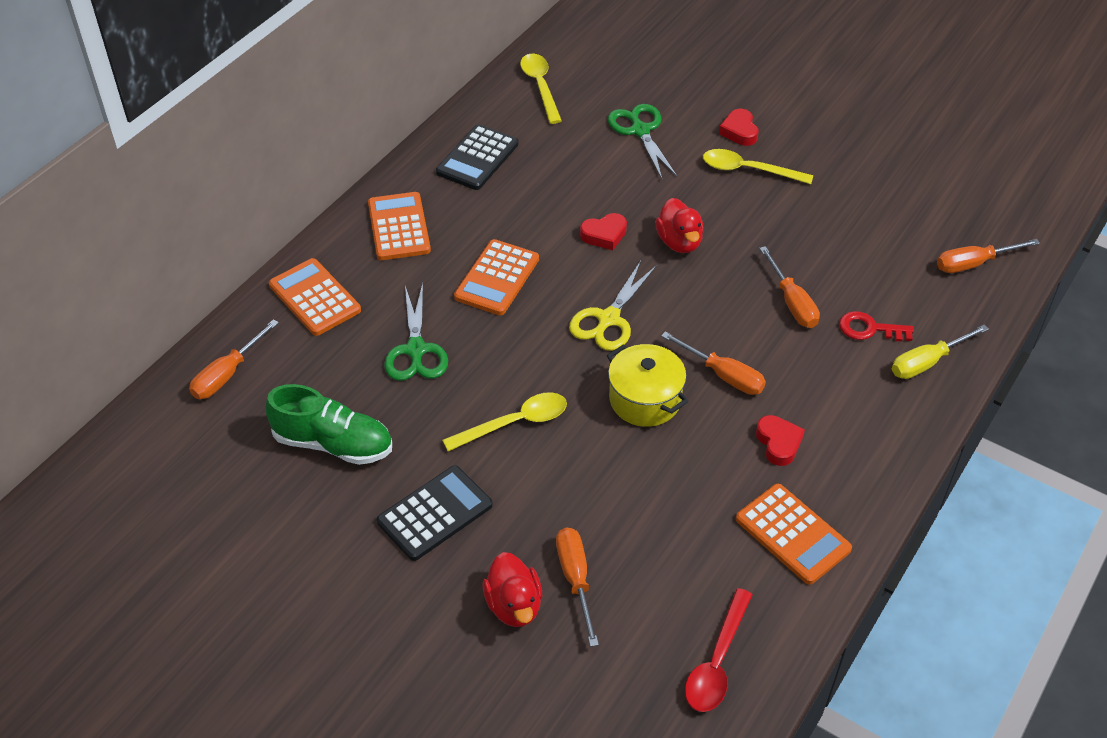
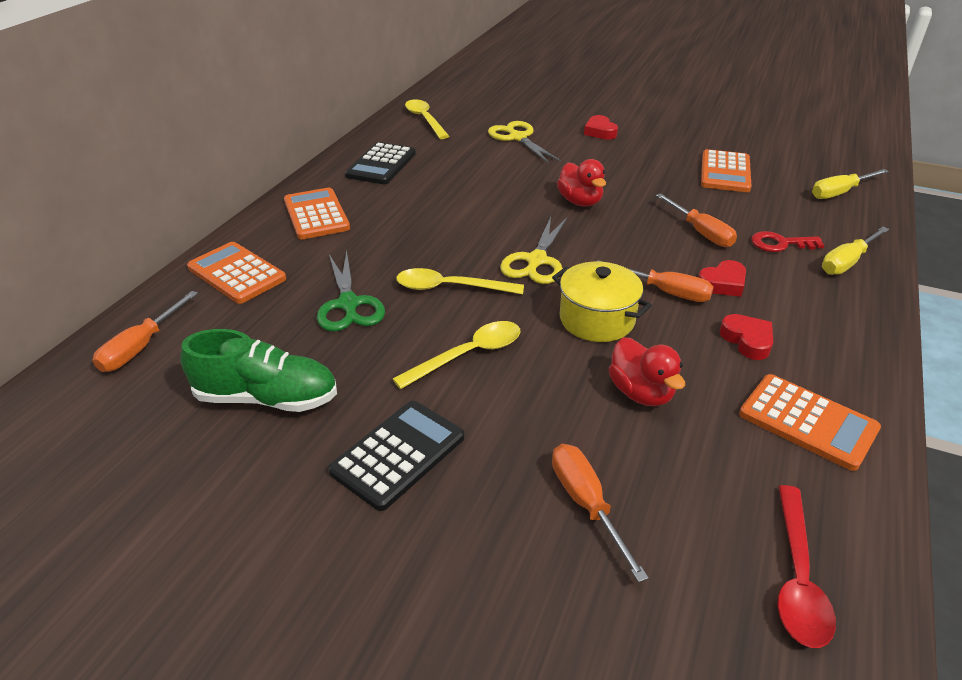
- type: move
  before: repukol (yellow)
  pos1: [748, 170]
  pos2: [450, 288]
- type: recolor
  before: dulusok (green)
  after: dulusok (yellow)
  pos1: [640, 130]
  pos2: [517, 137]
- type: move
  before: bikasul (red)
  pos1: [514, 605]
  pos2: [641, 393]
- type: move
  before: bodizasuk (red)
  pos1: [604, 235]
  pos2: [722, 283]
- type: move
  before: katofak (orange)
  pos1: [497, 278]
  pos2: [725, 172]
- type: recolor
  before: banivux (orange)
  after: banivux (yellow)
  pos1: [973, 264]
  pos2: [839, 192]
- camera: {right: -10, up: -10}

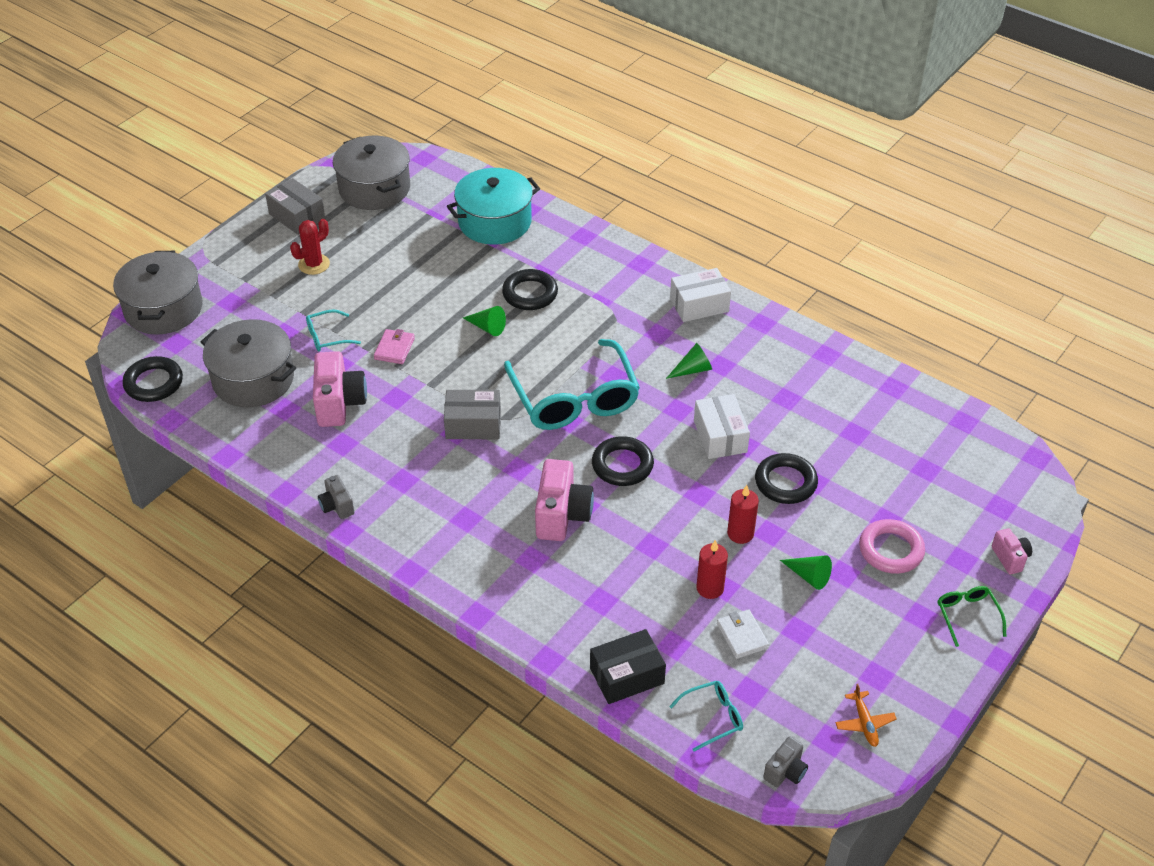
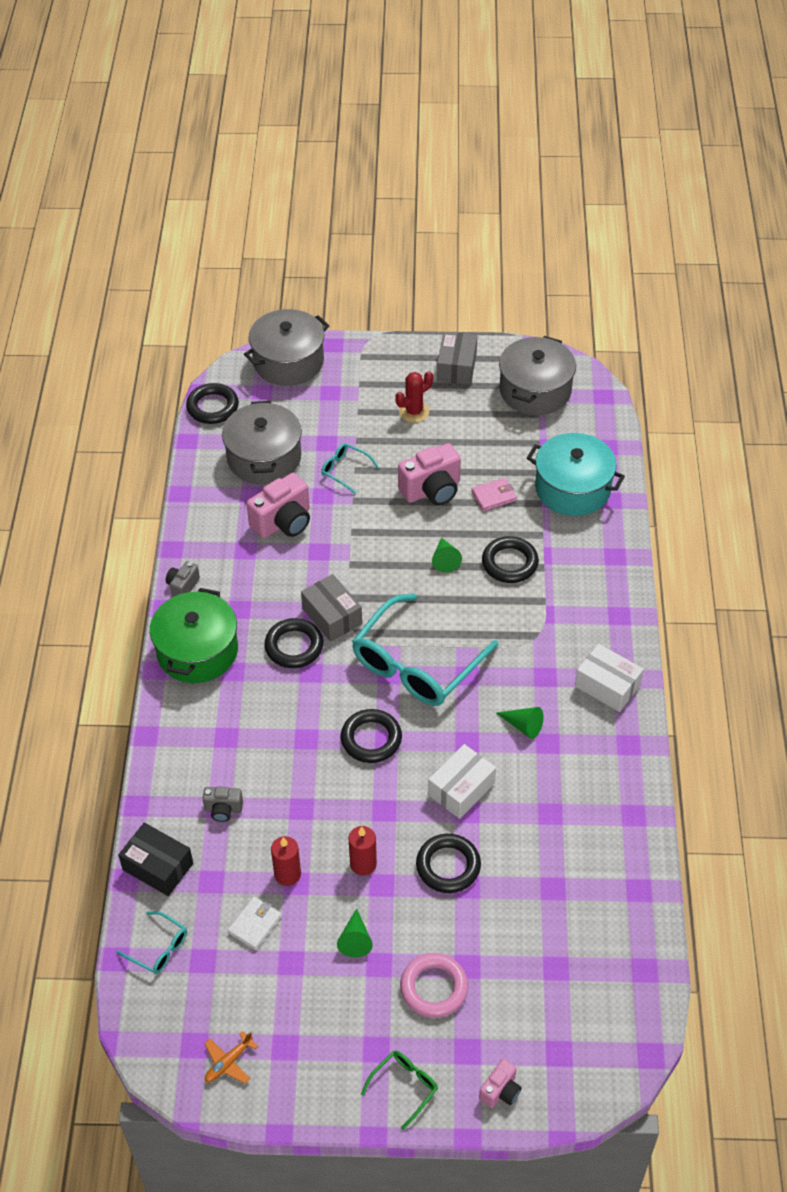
- type: insert
  after: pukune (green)
  pos2: [197, 651]
- type: move
  before: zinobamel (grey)
  pos1: [785, 771]
  pos2: [223, 809]
- type: insert
  after: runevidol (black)
  pos2: [294, 646]
- type: rotate
  before: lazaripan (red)
  pos1: [314, 264]
  pos2: [414, 412]
  turn: -45
- type: move
  before: zinobamel (pink)
  pos1: [562, 515]
  pos2: [432, 490]
- type: move
  before: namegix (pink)
  pos1: [394, 349]
  pos2: [494, 496]
- camera: {right: 55, up: 5}

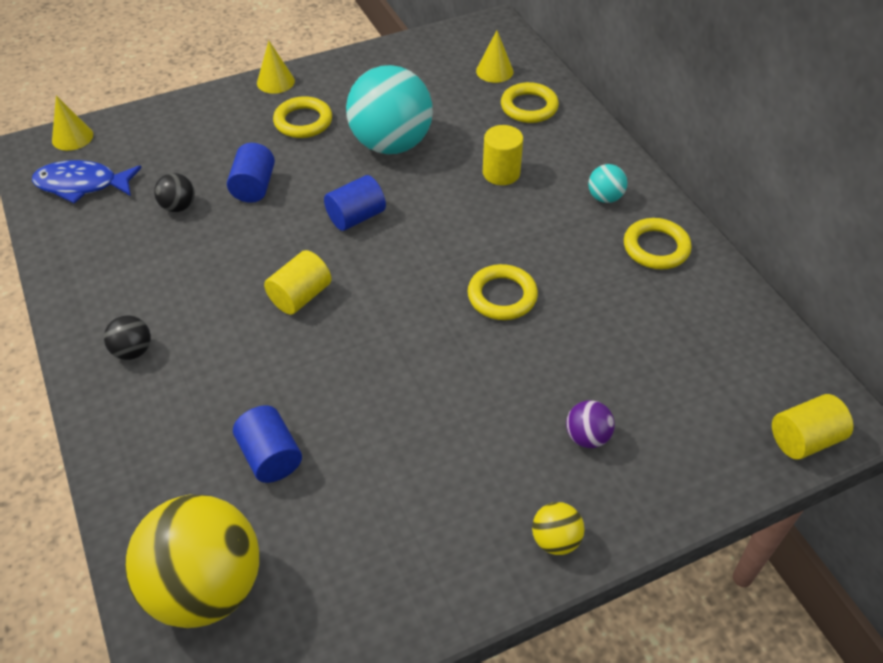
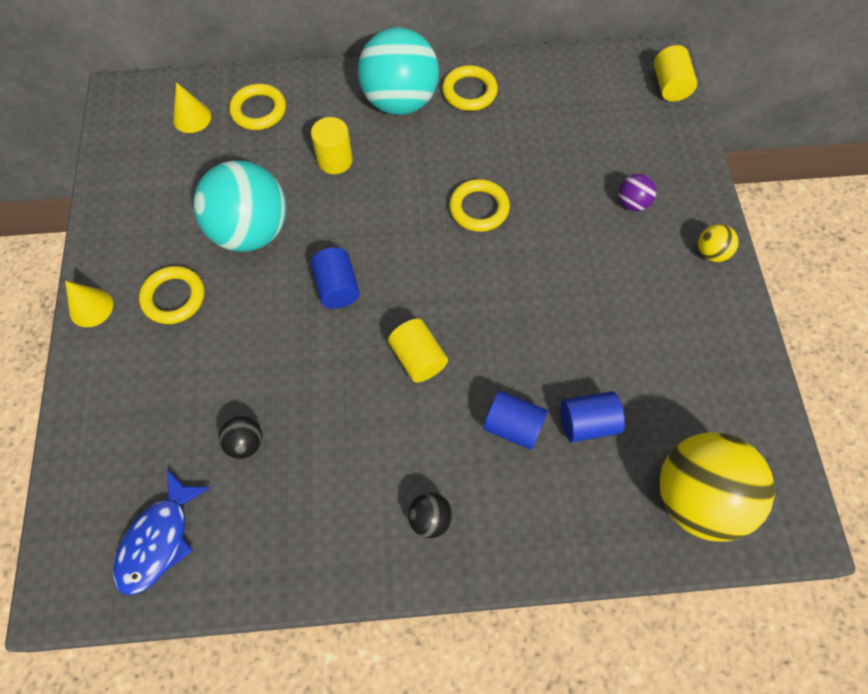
- type: resize
  before: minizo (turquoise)
  pos1: [605, 197]
  pos2: [400, 101]
  scale: 2.33
- type: move
  before: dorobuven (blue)
  pos1: [254, 187]
  pos2: [513, 426]
- type: delete
  before: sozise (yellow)
  pos1: [72, 137]
- camera: {right: -70, up: 15}

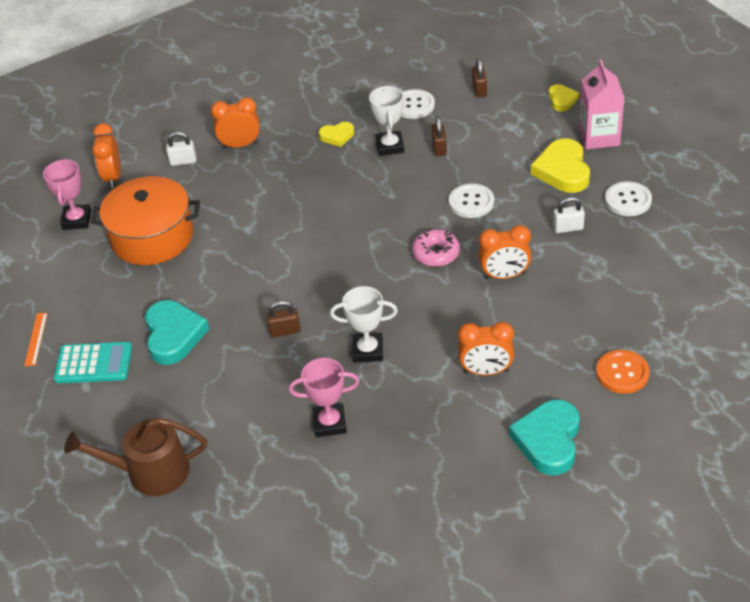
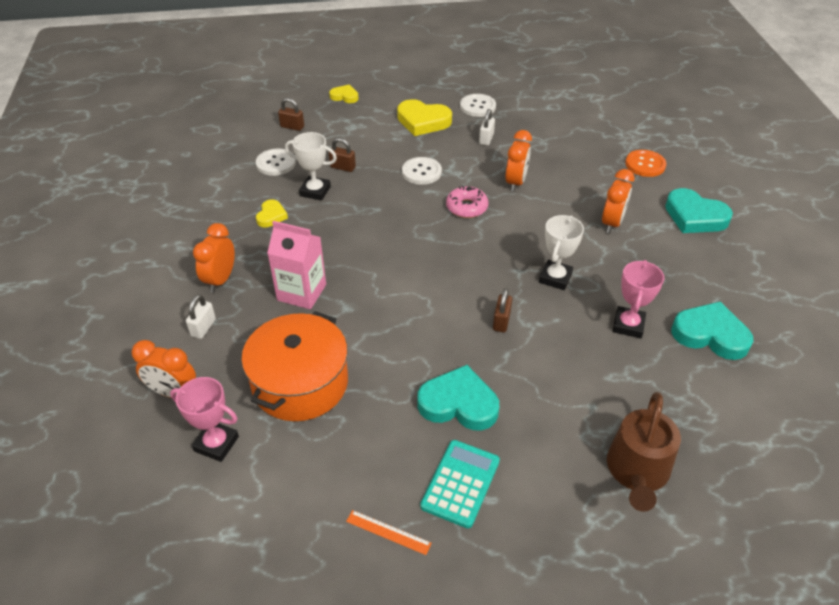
- type: move
  before: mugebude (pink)
  pos1: [599, 137]
  pos2: [301, 292]
- type: insert
  after: bodizasuk (turquoise)
  pos2: [710, 335]
- camera: {right: -70, up: 0}

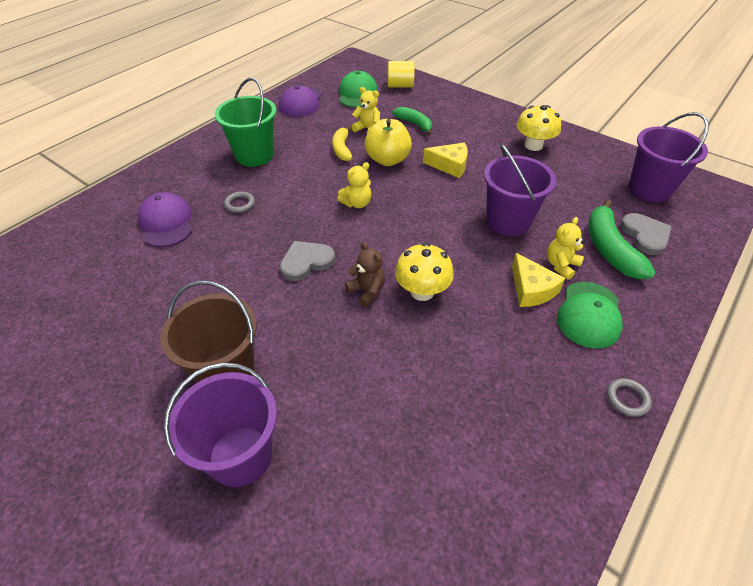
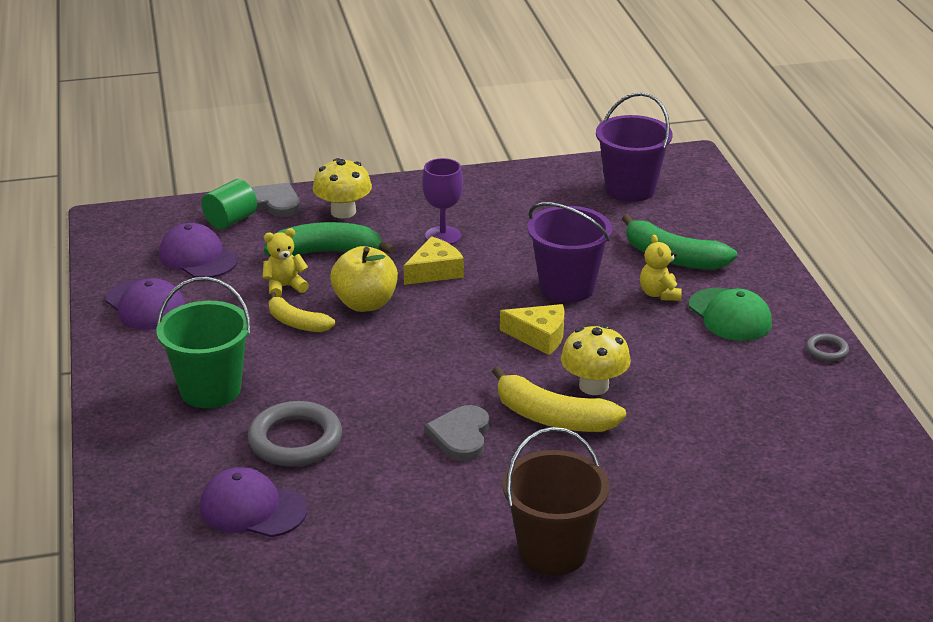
- type: recolor
  before: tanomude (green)
  after: tanomude (purple)
  pos1: [357, 94]
  pos2: [198, 257]
- type: recolor
  before: dorobuven (yellow)
  after: dorobuven (green)
  pos1: [400, 85]
  pos2: [231, 220]
- type: resize
  before: runevidol (grey)
  pos1: [240, 204]
  pos2: [295, 440]
  scale: 2.06
- type: move
  before: bodizasuk (grey)
  pos1: [645, 235]
  pos2: [274, 203]
- type: resize
  before: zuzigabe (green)
  pos1: [415, 124]
  pos2: [326, 252]
  scale: 1.58
- type: move
  before: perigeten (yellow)
  pos1: [533, 145]
  pos2: [343, 212]
- type: insert
  after: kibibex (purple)
  pos2: [443, 236]
- type: replace
  before: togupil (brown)
  after: zuzigabe (yellow)
  pos1: [367, 291]
  pos2: [552, 418]
- type: move
  before: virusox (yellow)
  pos1: [531, 289]
  pos2: [539, 336]
- type: delete
  before: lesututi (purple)
  pos1: [240, 455]
- type: delete
  before: togupil (yellow)
  pos1: [357, 203]
- camera: {right: -50, up: -15}

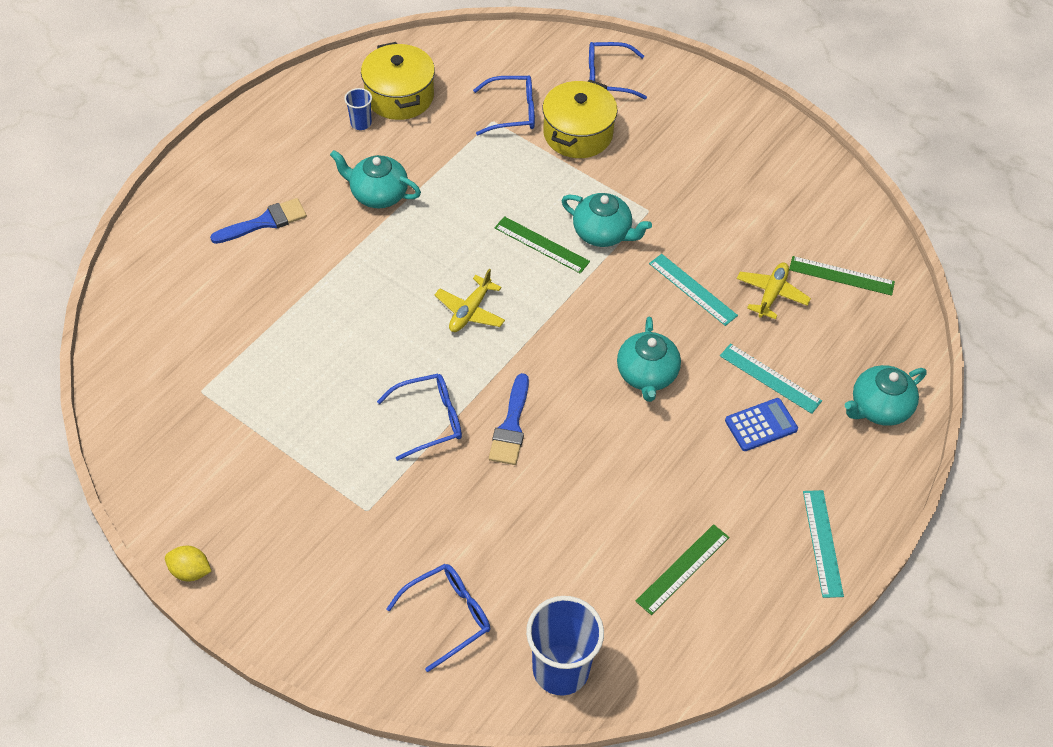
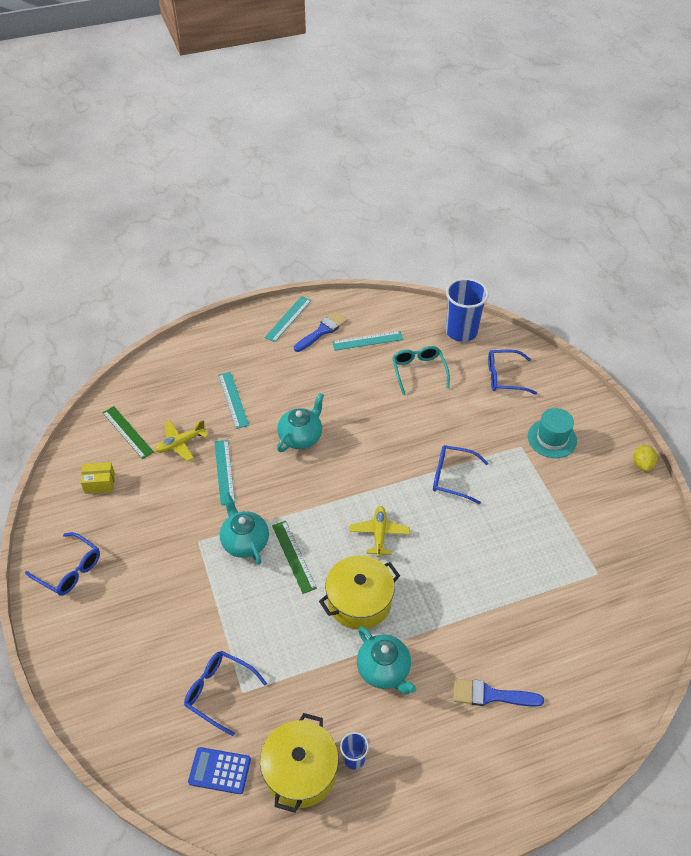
- type: move
  before: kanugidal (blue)
  pos1: [608, 77]
  pos2: [70, 570]
- type: insert
  after: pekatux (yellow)
  pos2: [100, 483]
- type: move
  before: katofak (blue)
  pos1: [761, 425]
  pos2: [219, 771]
- type: move
  before: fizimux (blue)
  pos1: [511, 426]
  pos2: [322, 331]
- type: move
  before: pukune (yellow)
  pos1: [578, 134]
  pos2: [359, 601]
- type: recolor
  before: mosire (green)
  after: mosire (turquoise)
  pos1: [683, 569]
  pos2: [367, 340]
- type: rotate
  before: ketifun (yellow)
  pos1: [470, 311]
  pos2: [379, 534]
  turn: -60
- type: insert
  after: kanugidal (turquoise)
  pos2: [418, 371]
- type: insert
  after: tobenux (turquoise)
  pos2: [552, 438]
- type: rotate
  before: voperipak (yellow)
  pos1: [190, 571]
  pos2: [642, 464]
  turn: 45
- type: delete
  before: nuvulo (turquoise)
  pos1: [878, 407]
- camera: {right: -145, up: -5}

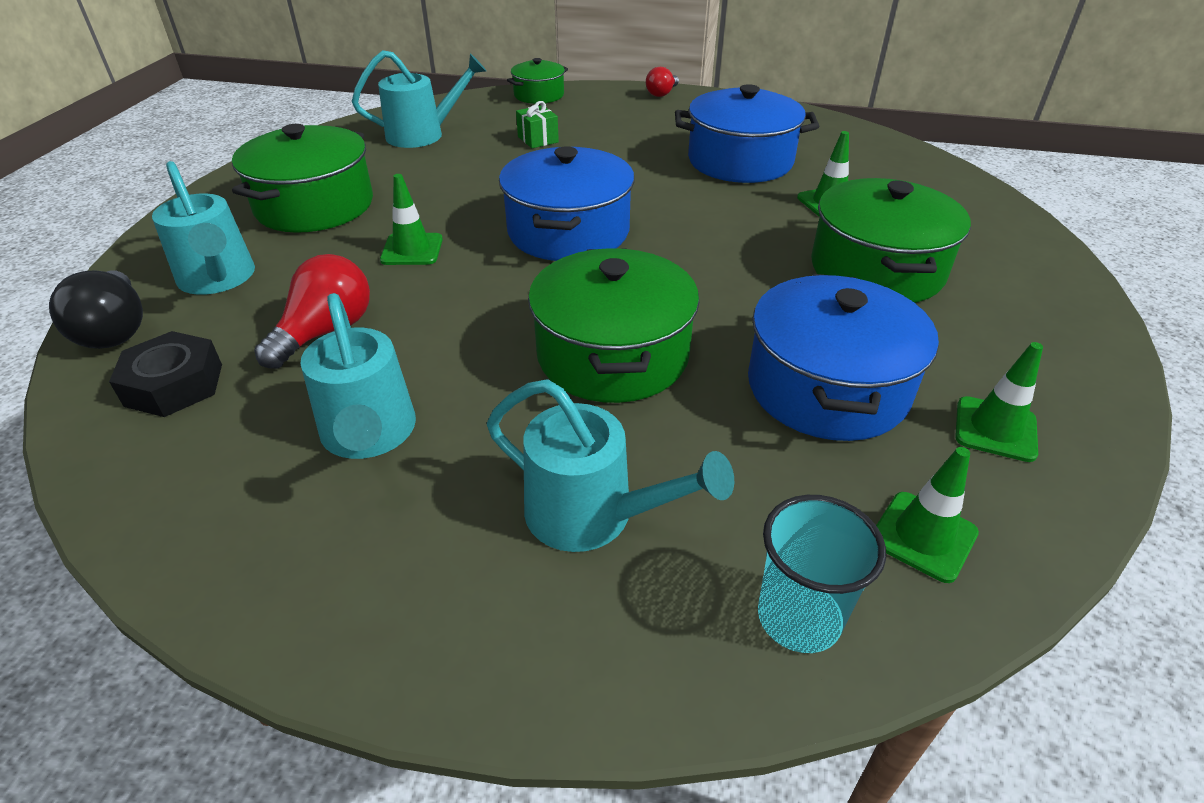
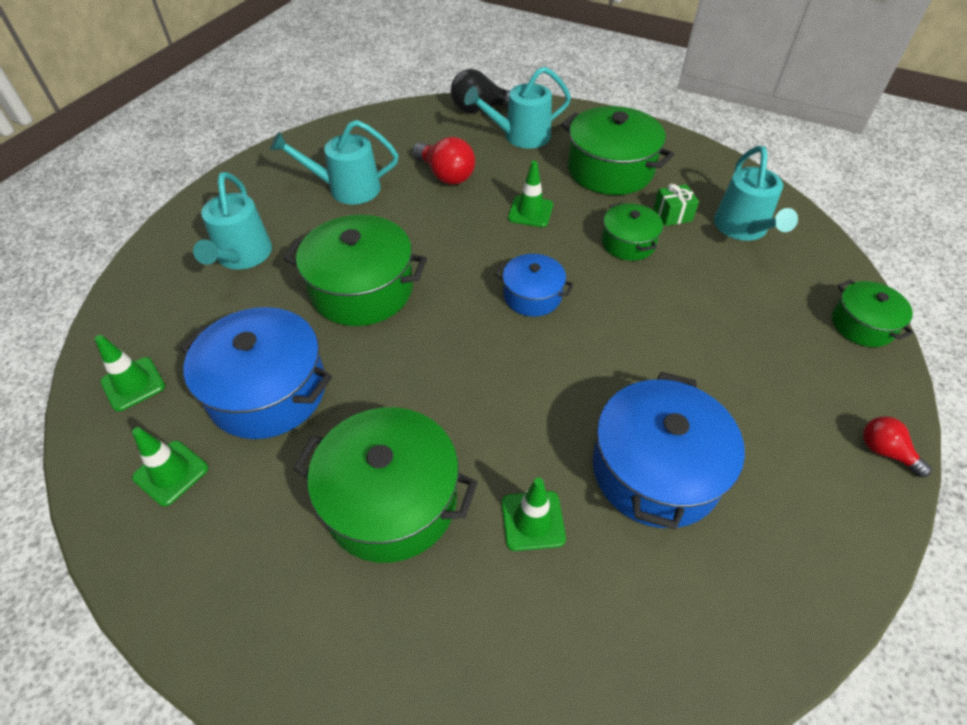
- type: rotate
  before: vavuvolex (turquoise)
  pos1: [593, 515]
  pos2: [242, 257]
  turn: -45
- type: resize
  before: pukune (blue)
  pos1: [568, 231]
  pos2: [532, 296]
  scale: 0.56
- type: insert
  after: pukune (green)
  pos2: [628, 243]
- type: move
  before: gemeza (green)
  pos1: [538, 139]
  pos2: [672, 215]
- type: delete
  before: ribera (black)
  pos1: [174, 385]
- type: delete
  before: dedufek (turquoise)
  pos1: [799, 618]
- camera: {right: 105, up: 10}

